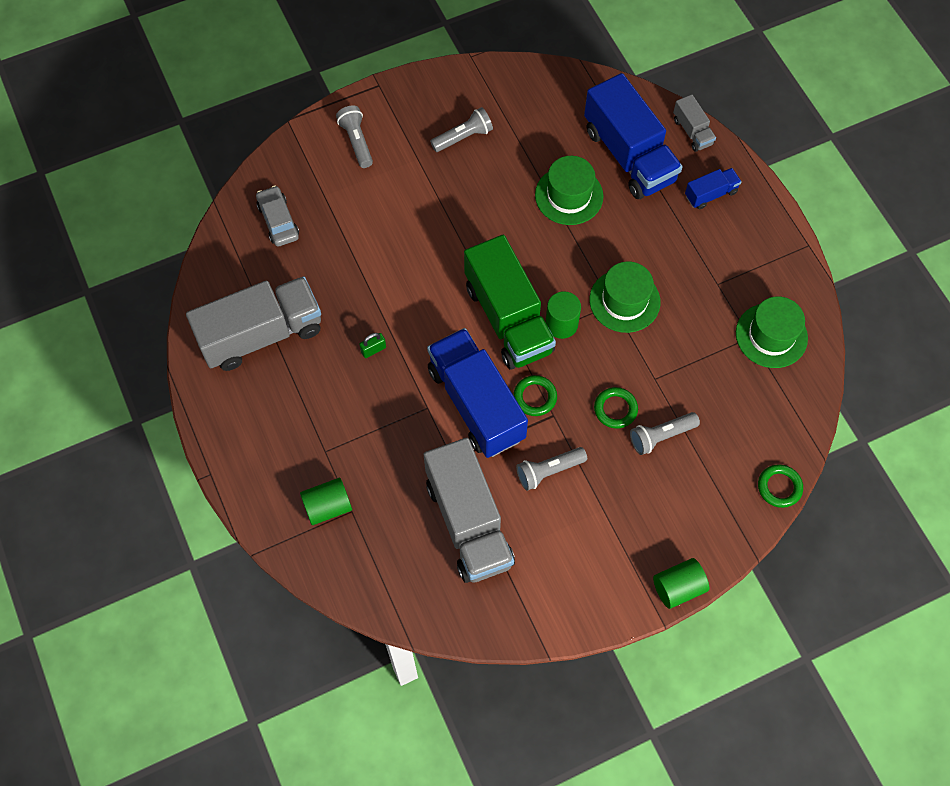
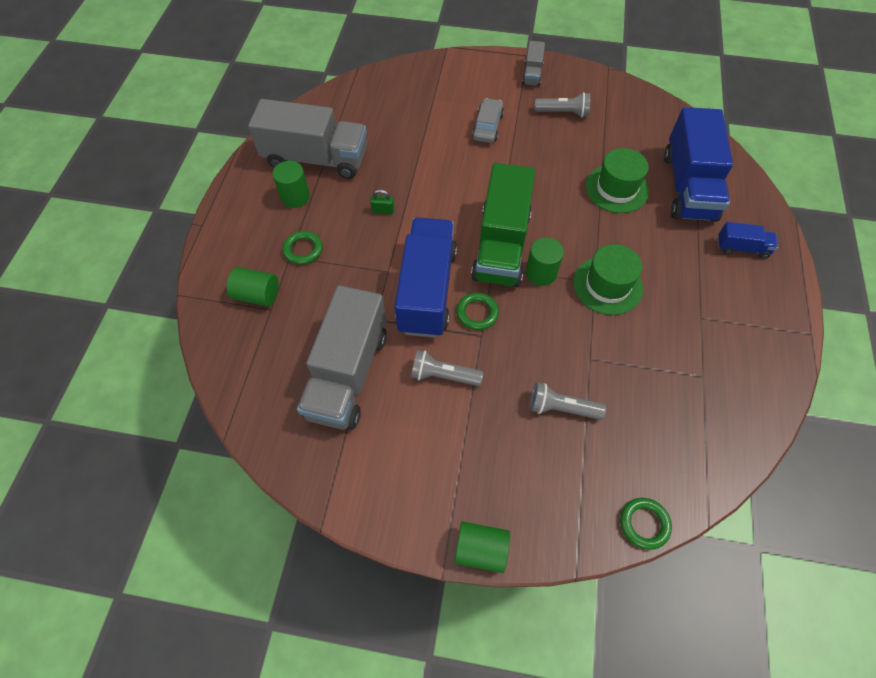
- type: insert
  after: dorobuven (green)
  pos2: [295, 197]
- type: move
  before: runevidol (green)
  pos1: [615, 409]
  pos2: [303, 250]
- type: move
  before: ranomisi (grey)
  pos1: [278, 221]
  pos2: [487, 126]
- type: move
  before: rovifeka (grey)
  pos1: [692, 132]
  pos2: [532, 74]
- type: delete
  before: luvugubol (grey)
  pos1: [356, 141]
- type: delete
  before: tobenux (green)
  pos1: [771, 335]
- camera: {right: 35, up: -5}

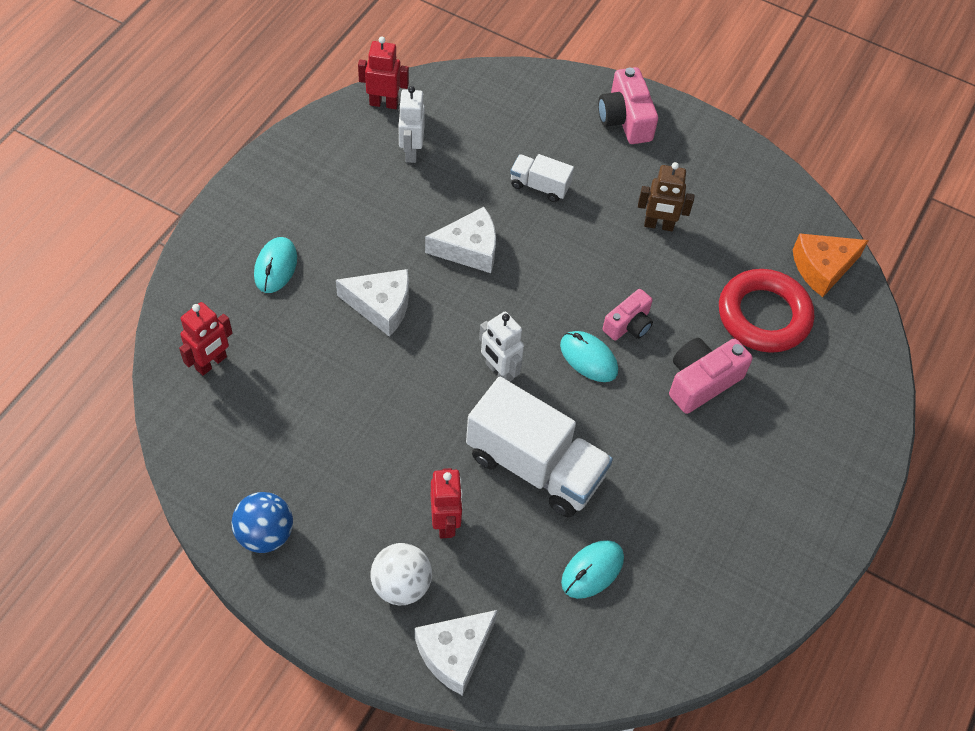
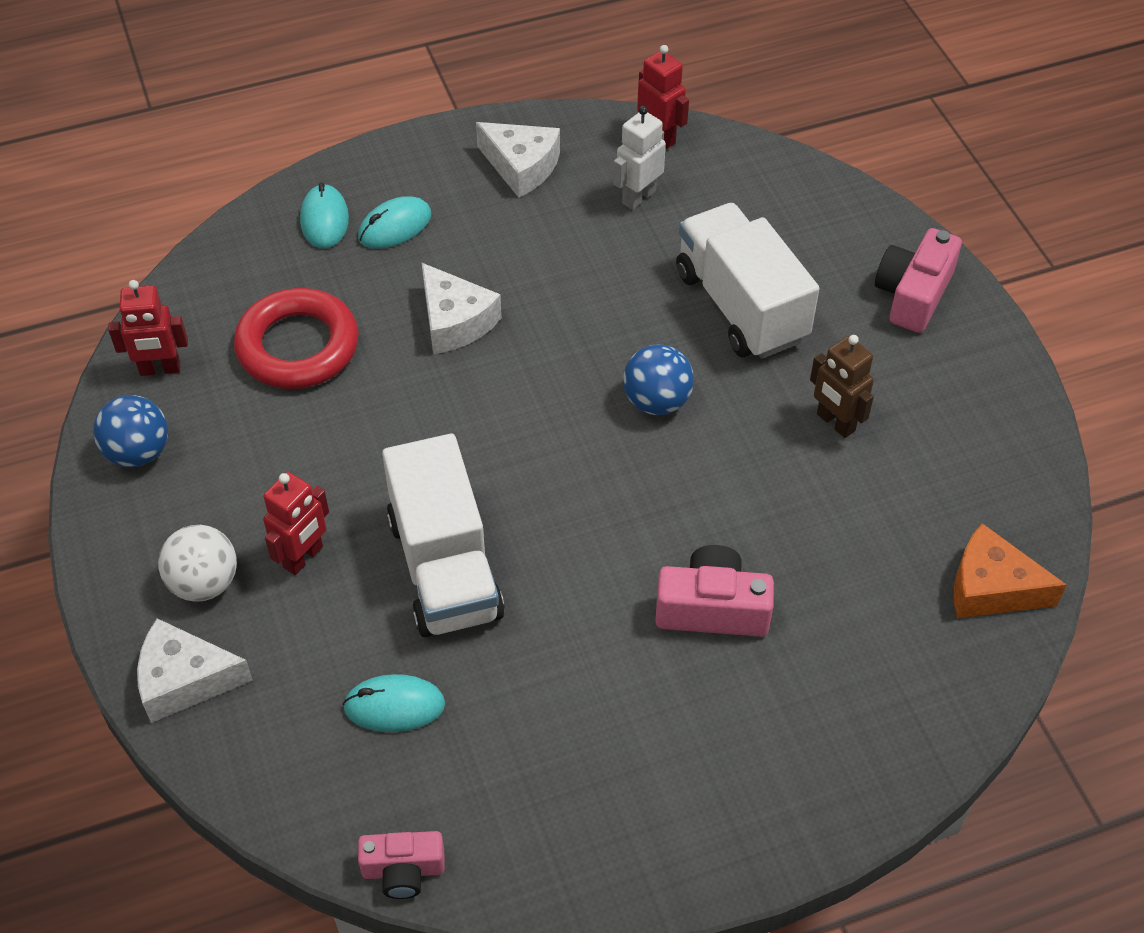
- type: move
  before: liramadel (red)
  pos1: [211, 363]
  pos2: [160, 369]
- type: move
  before: runevidol (red)
  pos1: [763, 315]
  pos2: [298, 346]
- type: move
  before: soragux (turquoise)
  pos1: [588, 358]
  pos2: [324, 220]
- type: move
  before: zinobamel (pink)
  pos1: [628, 324]
  pos2: [403, 870]
- type: move
  before: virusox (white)
  pos1: [469, 249]
  pos2: [521, 167]
- type: insert
  after: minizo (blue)
  pos2: [656, 401]
- type: resize
  before: rovifeka (white)
  pos1: [539, 186]
  pos2: [740, 306]
  scale: 2.03
- type: delete
  before: liramadel (white)
  pos1: [499, 371]
- camera: {right: 45, up: -5}

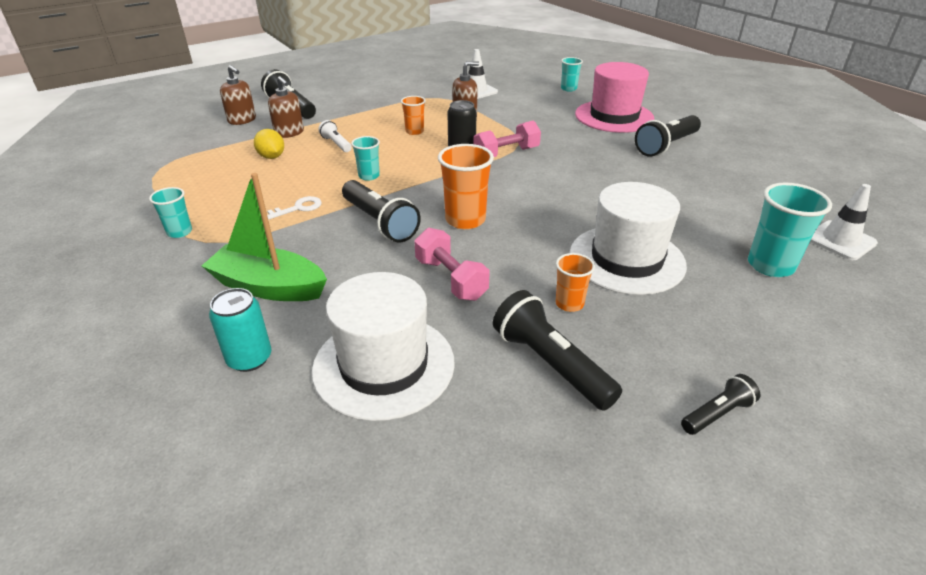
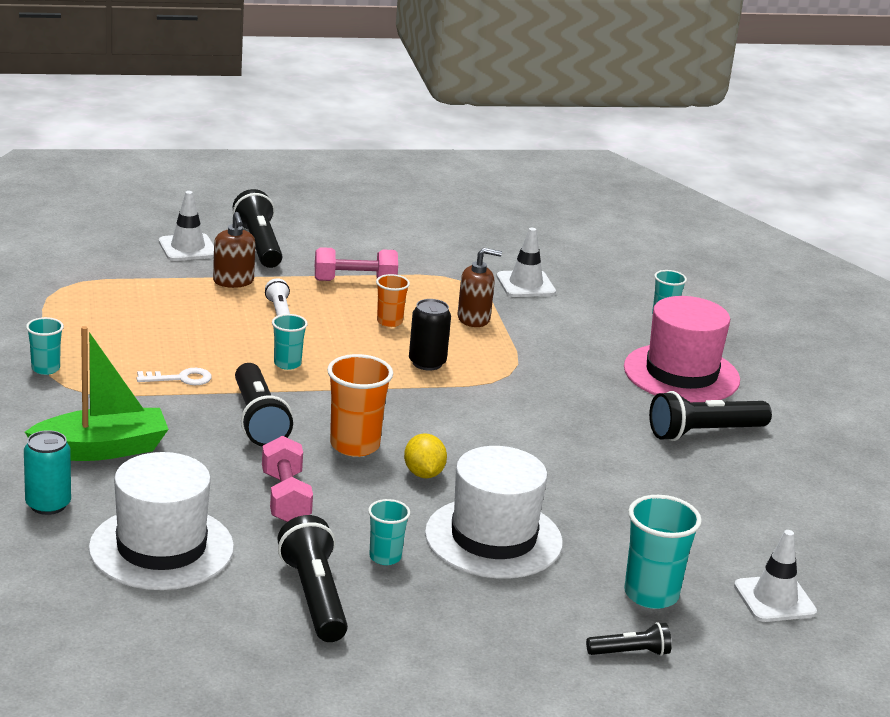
- type: rotate
  before: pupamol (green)
  pos1: [269, 287]
  pos2: [102, 449]
  turn: 120
- type: replace
  before: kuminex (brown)
  after: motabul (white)
  pos1: [242, 120]
  pos2: [187, 248]
- type: move
  before: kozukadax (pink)
  pos1: [506, 154]
  pos2: [355, 281]
- type: recolor
  before: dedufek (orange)
  after: dedufek (turquoise)
  pos1: [569, 304]
  pos2: [385, 557]
- type: move
  before: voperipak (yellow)
  pos1: [271, 157]
  pos2: [423, 474]
- type: move
  before: luvugubol (black)
  pos1: [717, 414]
  pos2: [630, 653]
- camera: {right: 20, up: -10}

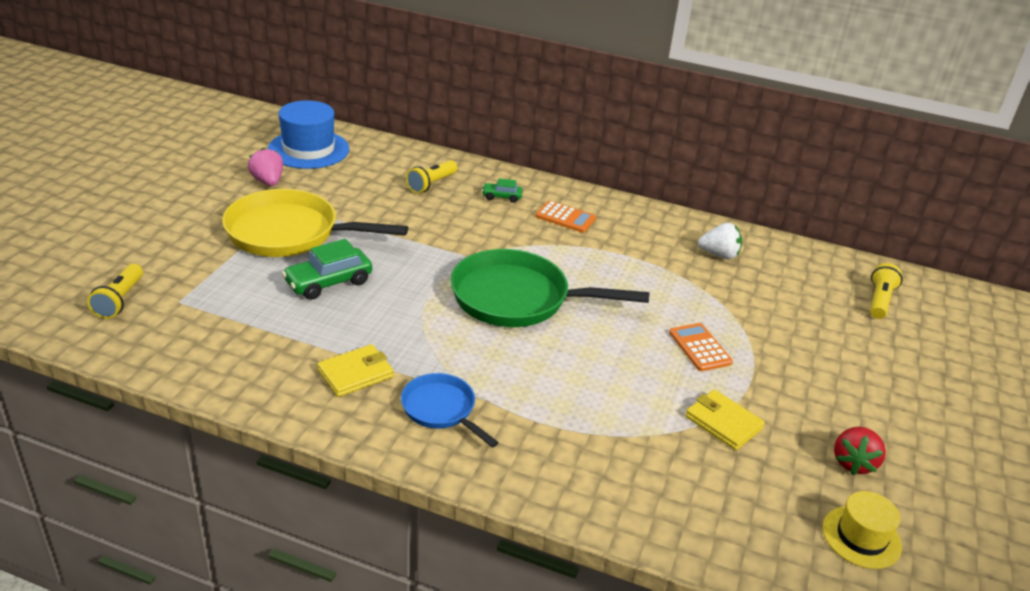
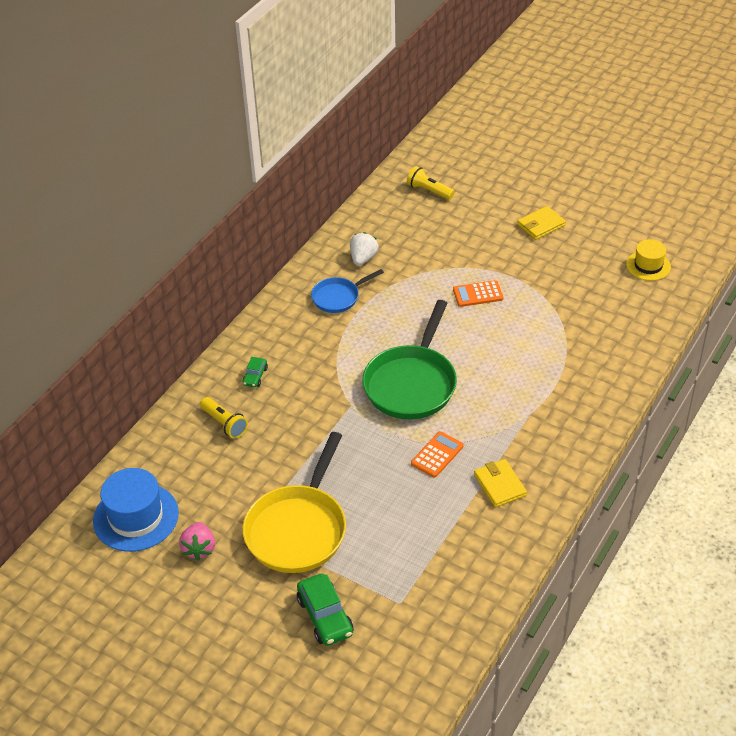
- type: rotate
  before: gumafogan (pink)
  pos1: [268, 182]
  pos2: [199, 549]
  turn: -75
- type: move
  before: ranomisi (green)
  pos1: [328, 282]
  pos2: [325, 616]
- type: move
  before: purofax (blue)
  pos1: [441, 409]
  pos2: [338, 297]
- type: move
  before: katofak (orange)
  pos1: [565, 217]
  pos2: [437, 455]
- type: move
  before: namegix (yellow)
  pos1: [723, 423]
  pos2: [541, 225]
- type: delete
  before: luvugubol (yellow)
  pos1: [119, 300]
- type: delete
  before: gumafogan (red)
  pos1: [853, 463]
- camera: {right: -75, up: 10}

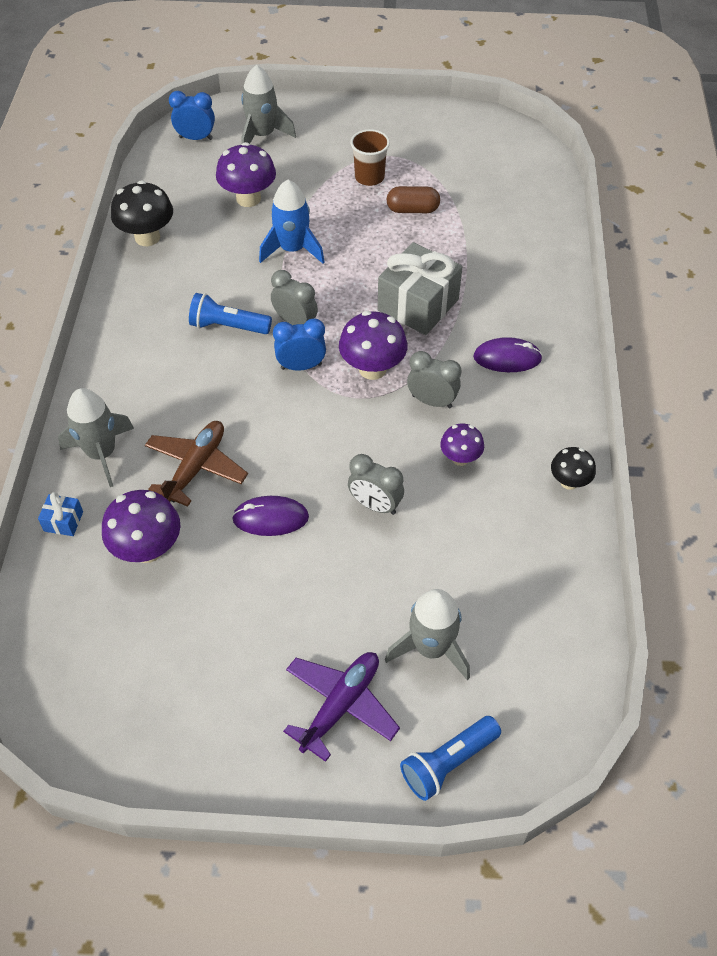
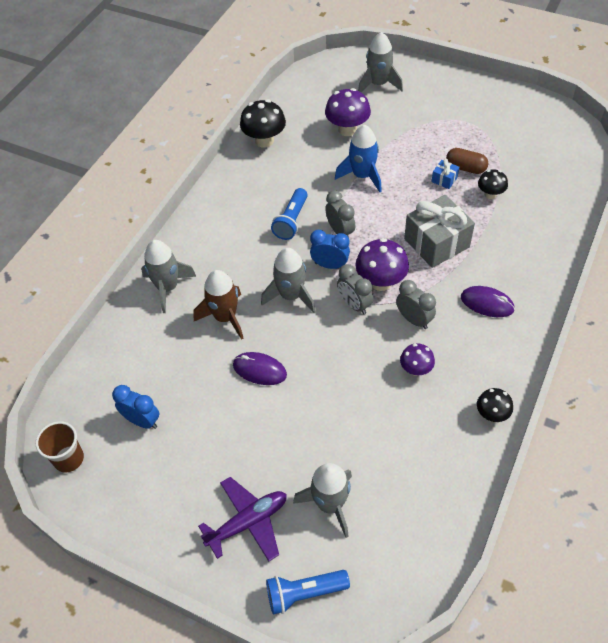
- type: move
  before: dedufek (brown)
  pos1: [369, 177]
  pos2: [69, 459]
- type: move
  before: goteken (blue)
  pos1: [196, 138]
  pos2: [142, 421]
- type: replace
  before: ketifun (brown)
  after: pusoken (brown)
  pos1: [196, 467]
  pos2: [225, 317]
- type: insert
  after: pusoken (grey)
  pos2: [291, 296]
- type: rotate
  before: luvugubol (blue)
  pos1: [228, 326]
  pos2: [291, 221]
  turn: -105
- type: move
  before: goteken (grey)
  pos1: [375, 505]
  pos2: [354, 304]
- type: move
  before: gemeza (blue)
  pos1: [63, 521]
  pos2: [444, 179]
- type: insert
  after: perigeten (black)
  pos2: [490, 194]
- type: delete
  before: perigeten (purple)
  pos1: [148, 549]
- camera: {right: 25, up: 0}

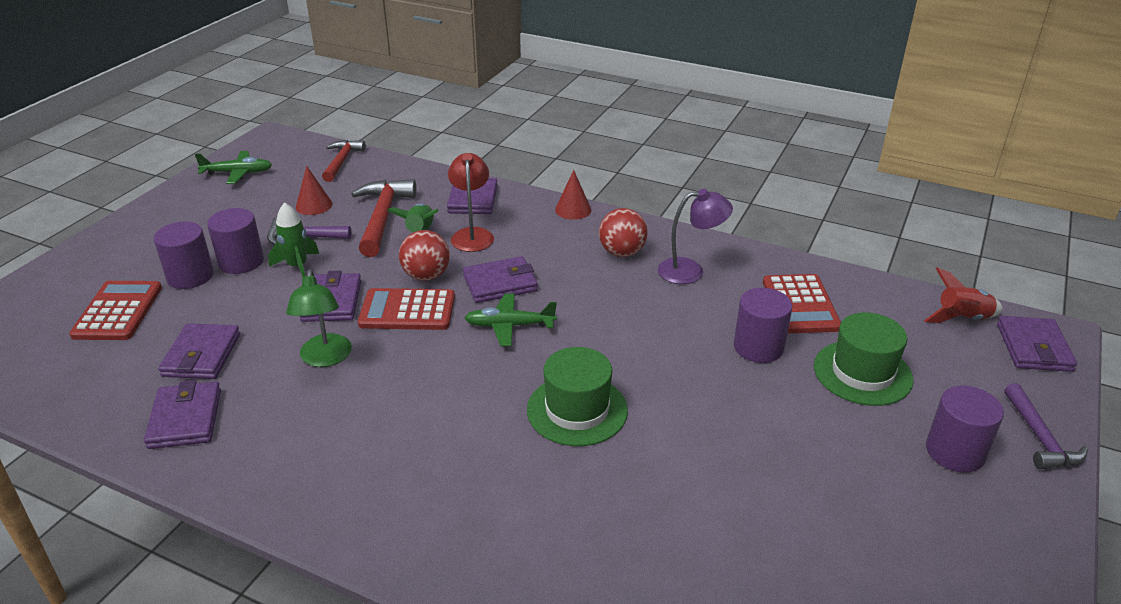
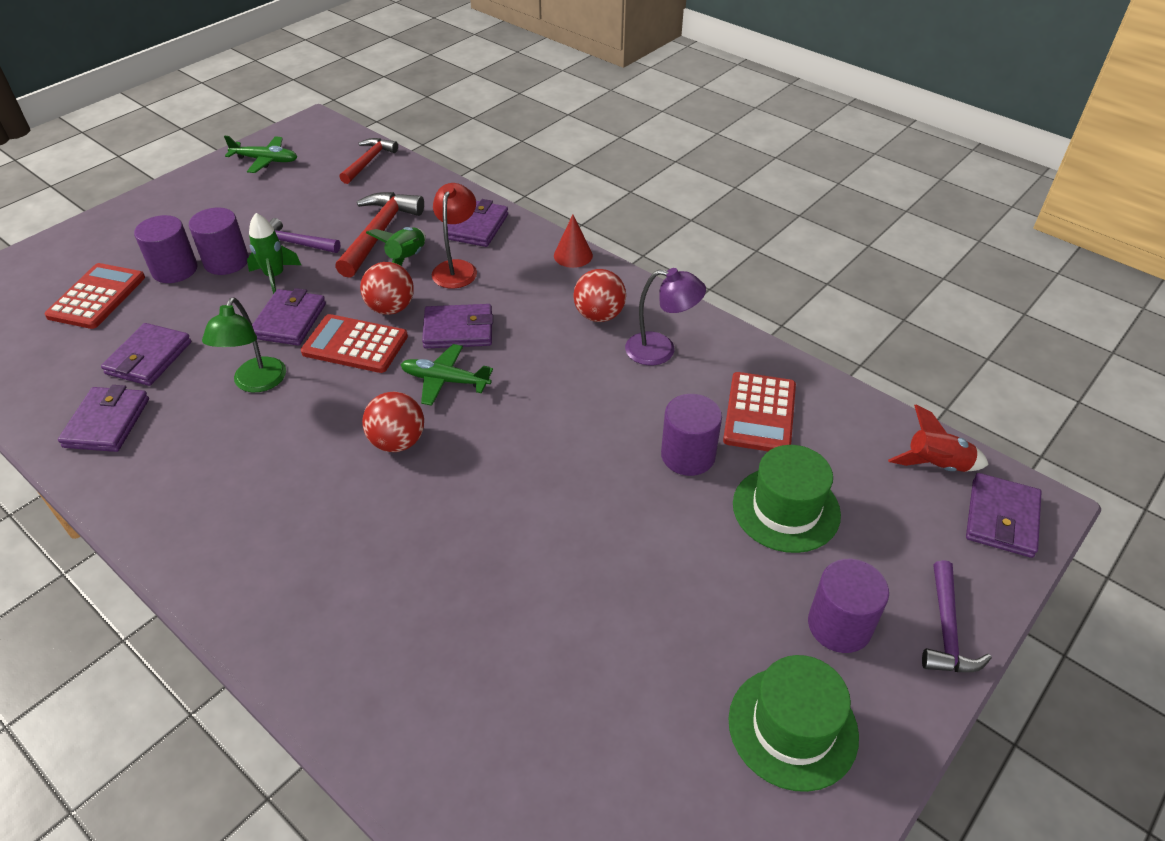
- type: insert
  after: minizo (red)
  pos2: [398, 442]
- type: move
  before: tobenux (green)
  pos1: [577, 410]
  pos2: [792, 727]
- type: delete
  before: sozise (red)
  pos1: [314, 205]
- camera: {right: 15, up: 10}

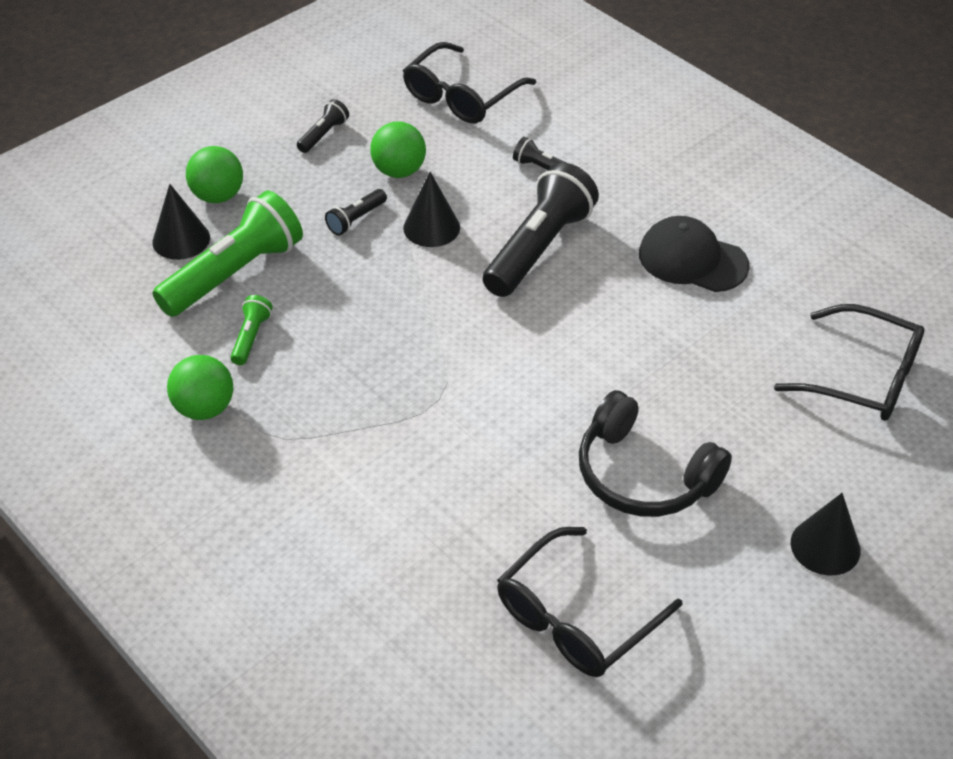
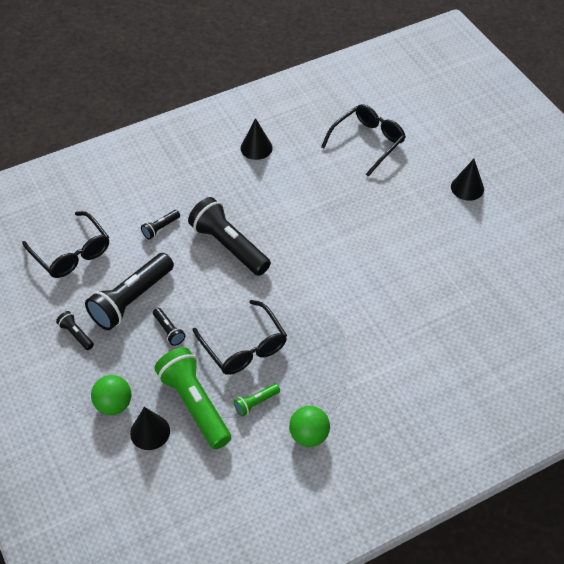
- type: replace
  before: minizo (green)
  after: luvugubol (black)
  pos1: [399, 171]
  pos2: [131, 300]
- type: move
  before: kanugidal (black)
  pos1: [576, 617]
  pos2: [244, 347]
- type: rotate
  before: luvugubol (green)
  pos1: [251, 337]
  pos2: [256, 403]
  turn: -60
- type: move
  before: sozise (black)
  pos1: [431, 227]
  pos2: [256, 148]
- type: delete
  before: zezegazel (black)
  pos1: [643, 475]
- type: delete
  before: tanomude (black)
  pos1: [692, 259]
- camera: {right: -75, up: 5}

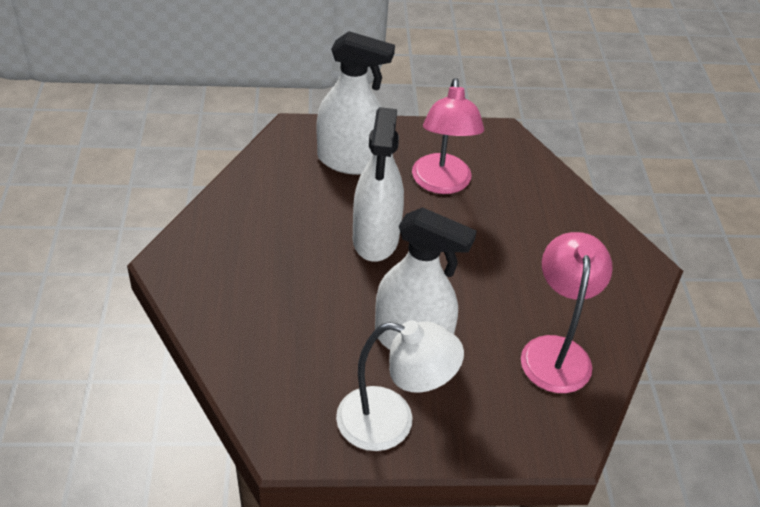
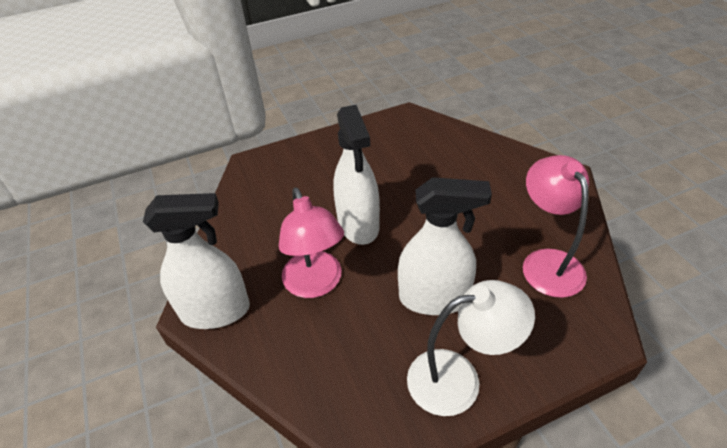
- type: move
  before: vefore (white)
  pos1: [349, 161]
  pos2: [215, 311]
- type: move
  before: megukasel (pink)
  pos1: [442, 183]
  pos2: [316, 284]
- camera: {right: -15, up: 0}

